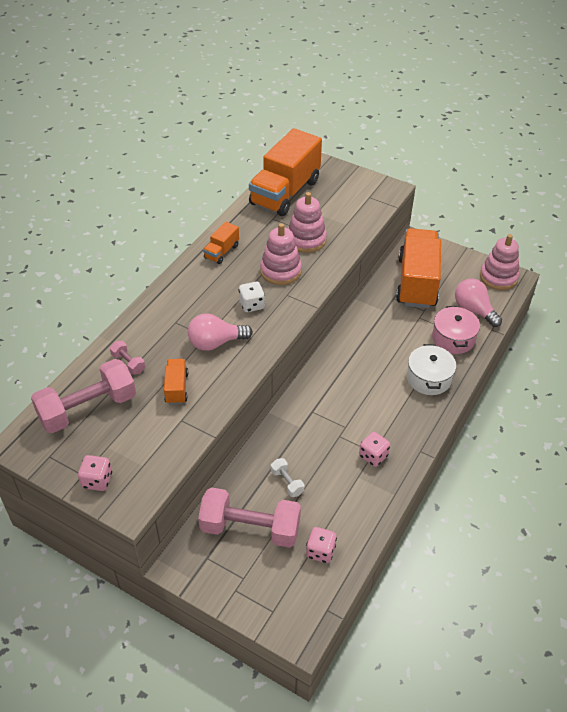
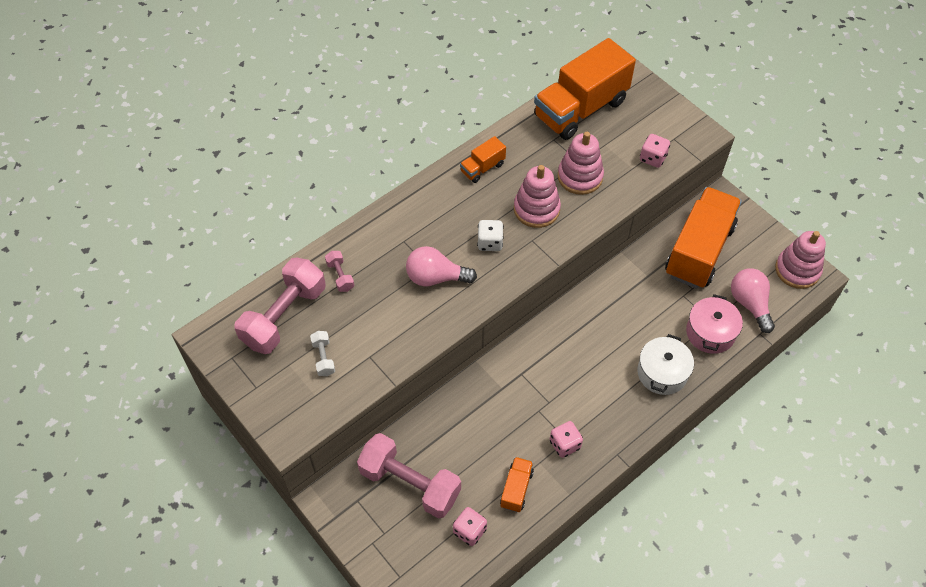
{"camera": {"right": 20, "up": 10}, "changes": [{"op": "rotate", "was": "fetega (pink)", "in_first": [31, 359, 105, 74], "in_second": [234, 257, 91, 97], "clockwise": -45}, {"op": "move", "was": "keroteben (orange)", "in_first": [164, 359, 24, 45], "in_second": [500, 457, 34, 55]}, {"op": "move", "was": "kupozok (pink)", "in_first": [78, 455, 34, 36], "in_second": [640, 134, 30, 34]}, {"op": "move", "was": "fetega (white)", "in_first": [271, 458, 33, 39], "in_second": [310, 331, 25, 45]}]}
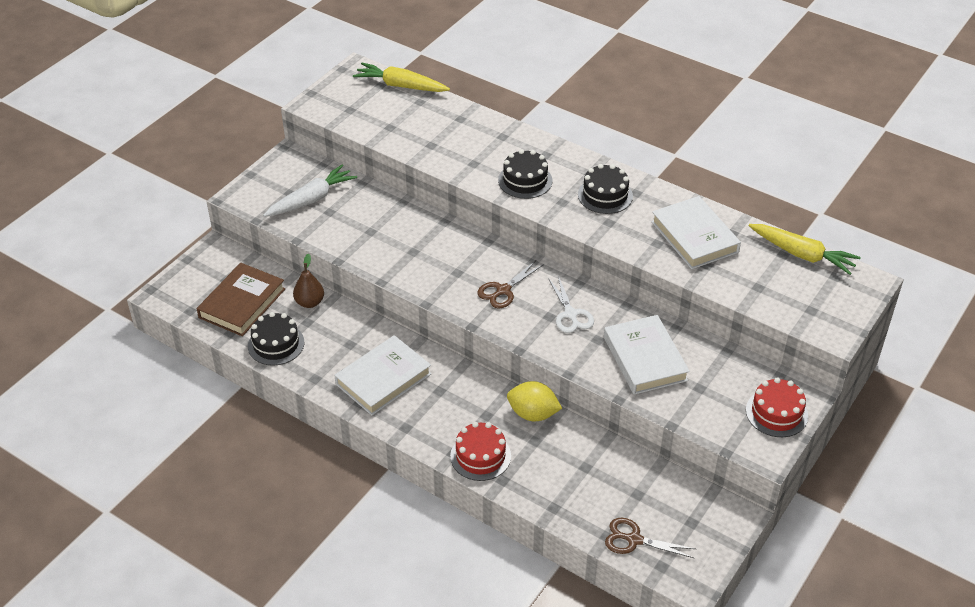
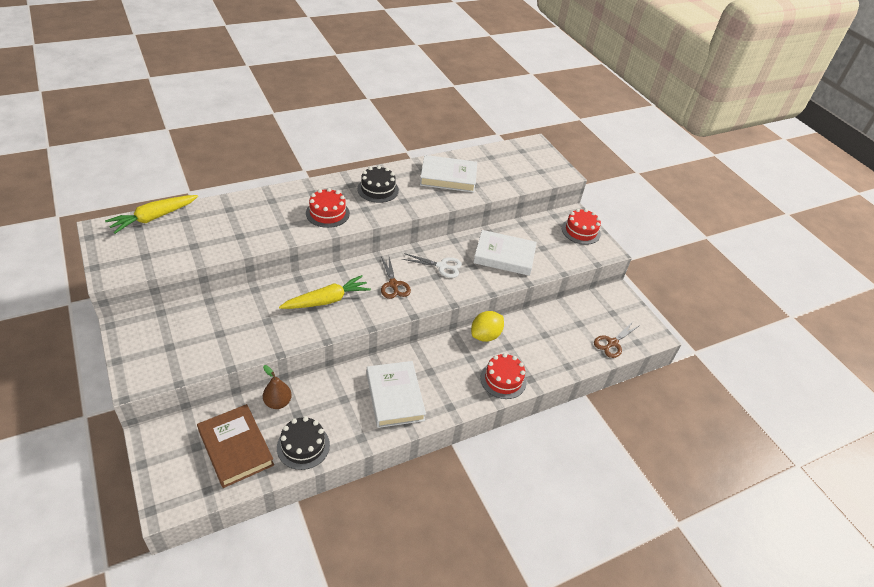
{"camera": {"right": -65, "up": 0}, "changes": [{"op": "recolor", "was": "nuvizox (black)", "now": "nuvizox (red)", "in_first": [498, 149, 54, 50], "in_second": [306, 188, 44, 40]}, {"op": "delete", "was": "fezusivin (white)", "in_first": [263, 165, 94, 52]}, {"op": "move", "was": "fezusivin (yellow)", "in_first": [748, 224, 113, 51], "in_second": [279, 275, 92, 34]}]}
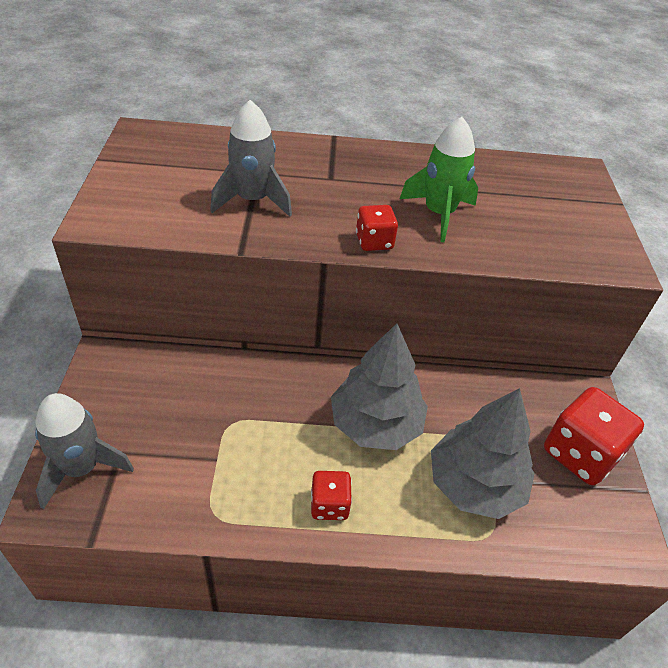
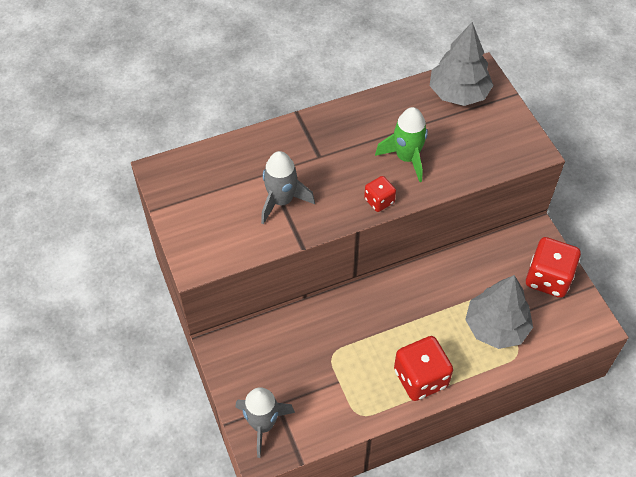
{"camera": {"right": -20, "up": 10}, "changes": [{"op": "move", "was": "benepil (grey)", "in_first": [331, 323, 97, 127], "in_second": [430, 22, 63, 84]}, {"op": "resize", "was": "kupozok (red)", "in_first": [311, 471, 41, 49], "in_second": [394, 336, 59, 65], "ratio": 1.84}]}
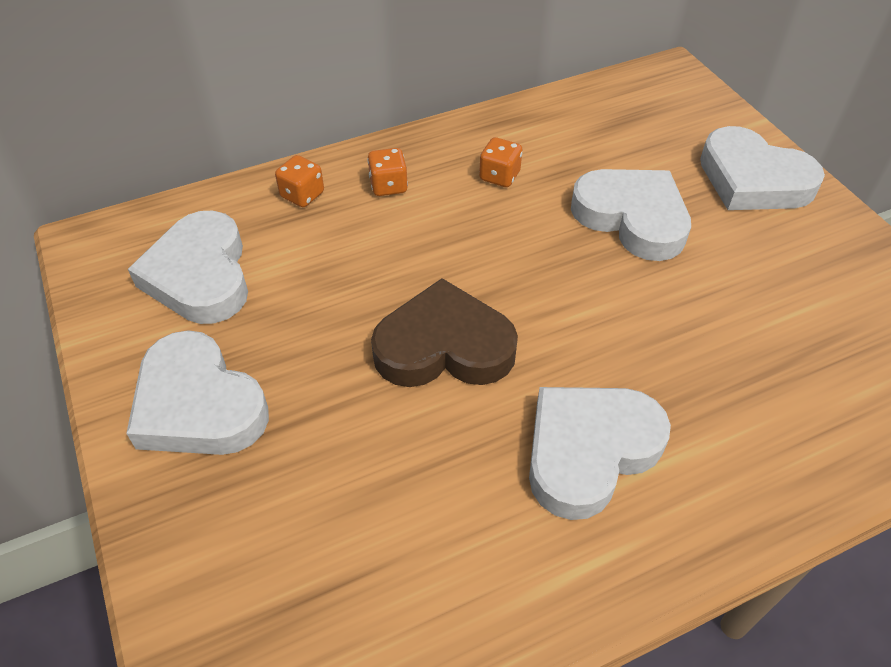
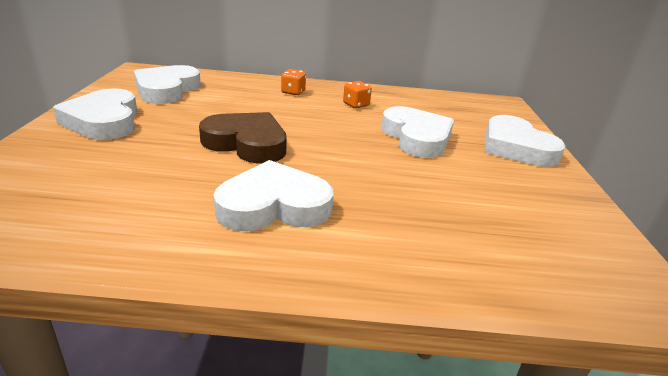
{"camera": {"right": 25, "up": -20}, "changes": [{"op": "delete", "was": "kupozok (orange)", "in_first": [275, 155, 49, 52]}]}
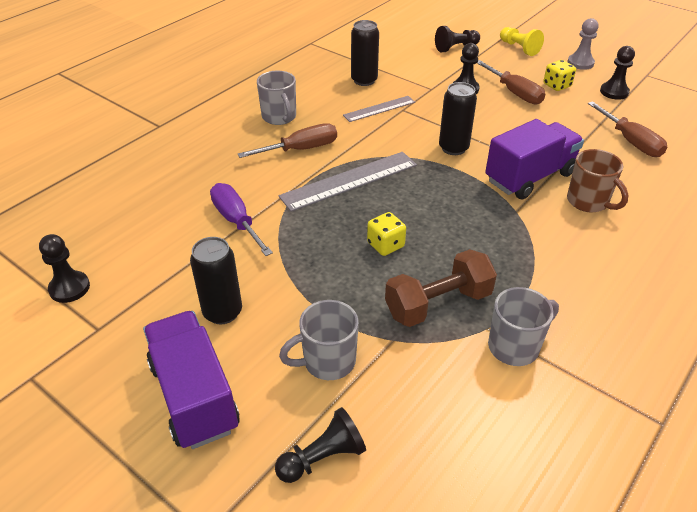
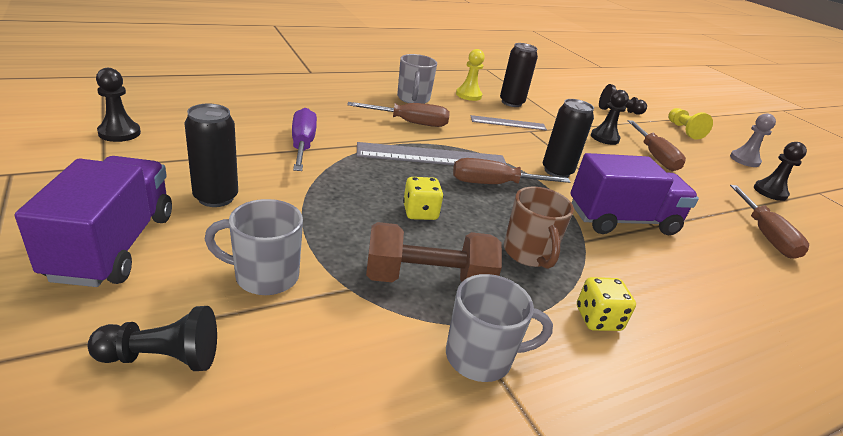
{"camera": {"right": 20, "up": -10}, "changes": [{"op": "move", "was": "kupozok (yellow)", "in_first": [543, 60, 33, 31], "in_second": [577, 277, 59, 54]}, {"op": "move", "was": "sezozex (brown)", "in_first": [567, 149, 61, 63], "in_second": [504, 187, 70, 82]}, {"op": "insert", "now": "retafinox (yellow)", "in_second": [456, 49, 29, 52]}, {"op": "insert", "now": "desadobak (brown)", "in_second": [453, 158, 117, 26]}]}
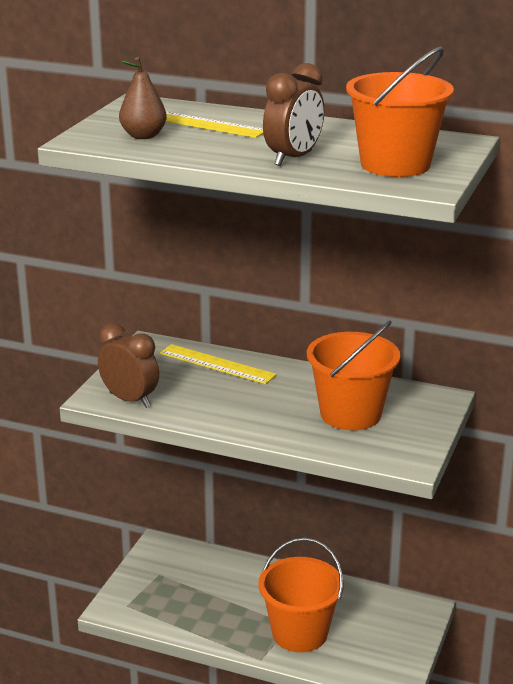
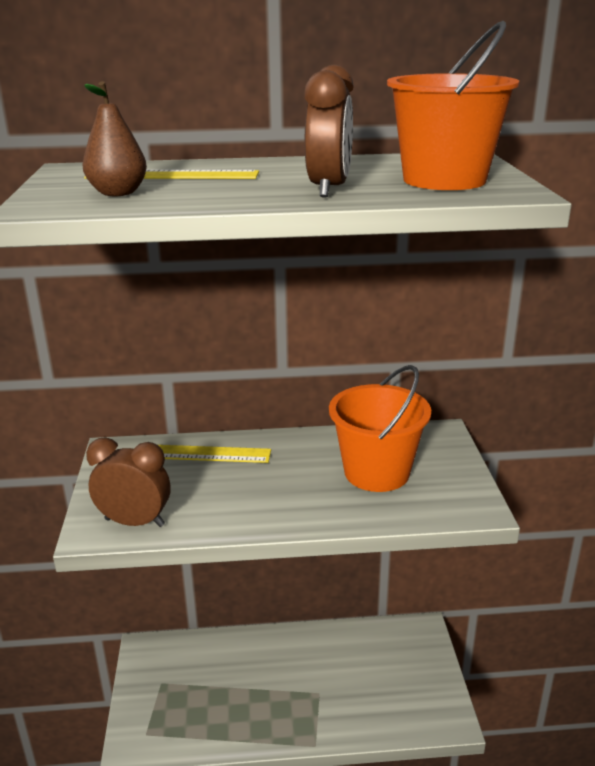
{"camera": {"right": -25, "up": 0}, "changes": [{"op": "delete", "was": "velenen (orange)", "in_first": [259, 537, 85, 115]}]}
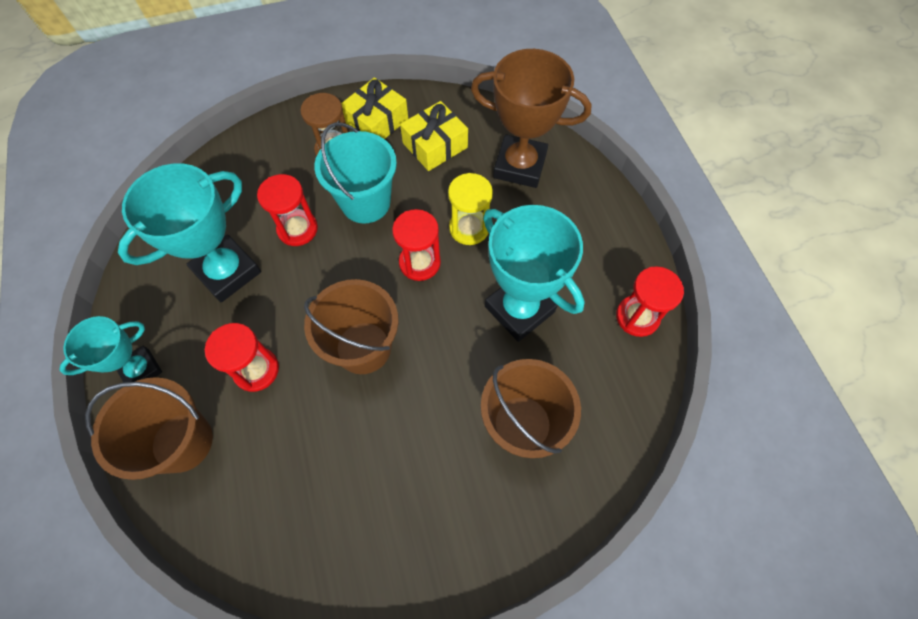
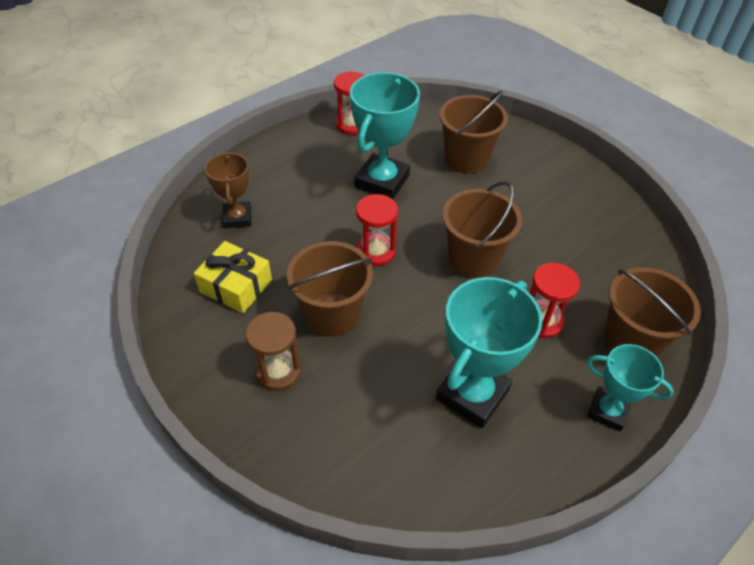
{"camera": {"right": -115, "up": -15}, "changes": [{"op": "resize", "was": "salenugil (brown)", "in_first": [471, 49, 121, 139], "in_second": [205, 152, 46, 76], "ratio": 0.61}, {"op": "delete", "was": "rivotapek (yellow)", "in_first": [341, 77, 67, 62]}, {"op": "recolor", "was": "velenen (turquoise)", "now": "velenen (brown)", "in_first": [315, 122, 82, 102], "in_second": [287, 241, 86, 96]}, {"op": "rotate", "was": "salenugil (turquoise)", "in_first": [118, 163, 143, 139], "in_second": [436, 277, 107, 151], "clockwise": -75}, {"op": "delete", "was": "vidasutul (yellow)", "in_first": [448, 173, 45, 72]}, {"op": "delete", "was": "vidasutul (red)", "in_first": [257, 174, 61, 72]}]}
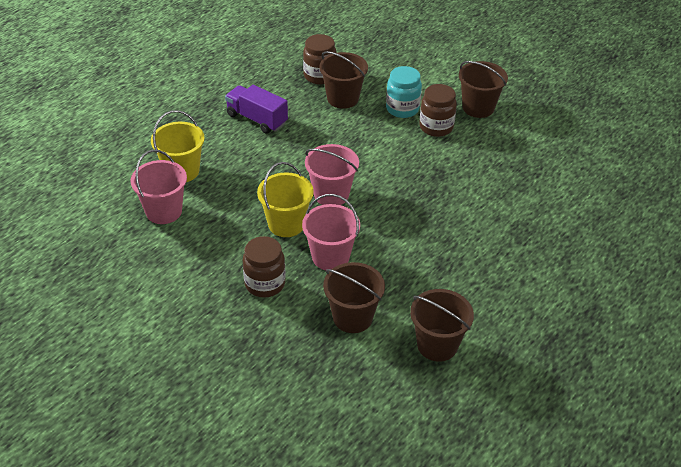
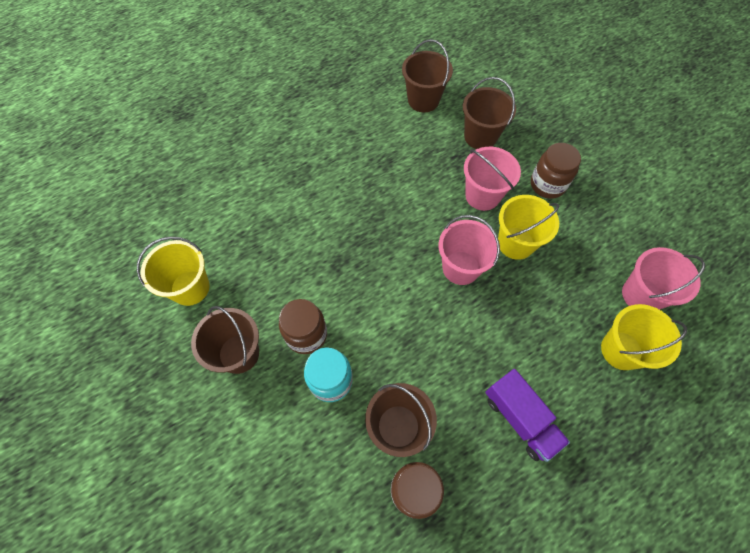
{"camera": {"right": -160, "up": 20}, "changes": [{"op": "insert", "now": "velenen (yellow)", "in_second": [137, 237, 73, 69]}]}
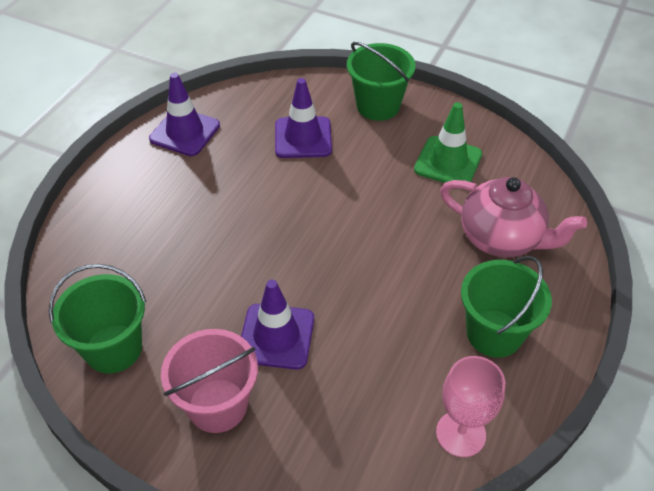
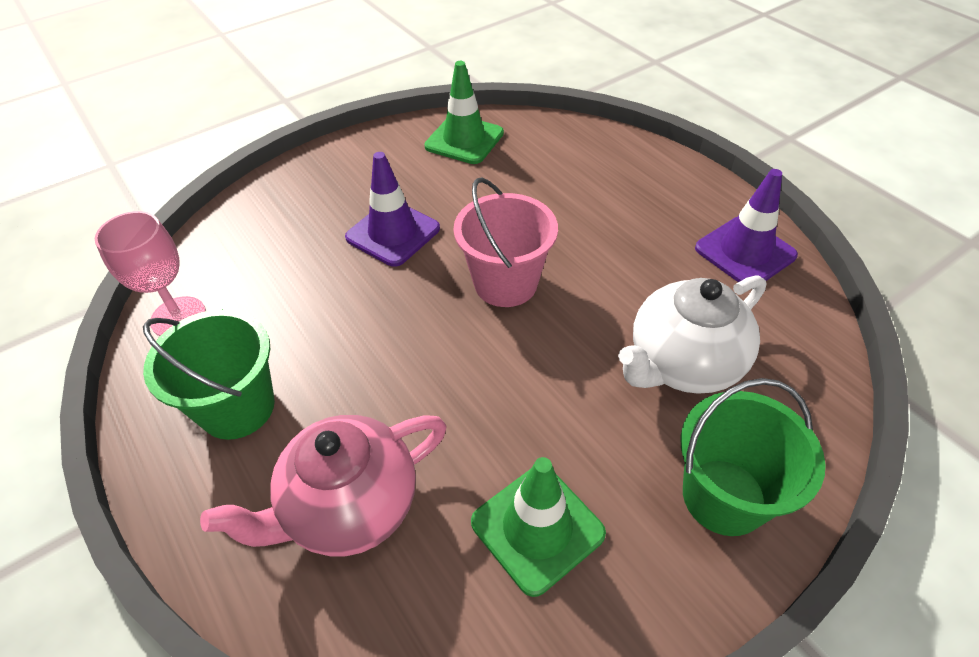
{"camera": {"right": 120, "up": 0}, "changes": [{"op": "replace", "was": "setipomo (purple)", "now": "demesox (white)", "in_first": [275, 78, 57, 80], "in_second": [618, 276, 149, 118]}, {"op": "replace", "was": "velenen (green)", "now": "setipomo (green)", "in_first": [49, 264, 97, 109], "in_second": [424, 61, 80, 103]}, {"op": "move", "was": "velenen (pink)", "in_first": [161, 329, 97, 104], "in_second": [454, 177, 104, 130]}]}
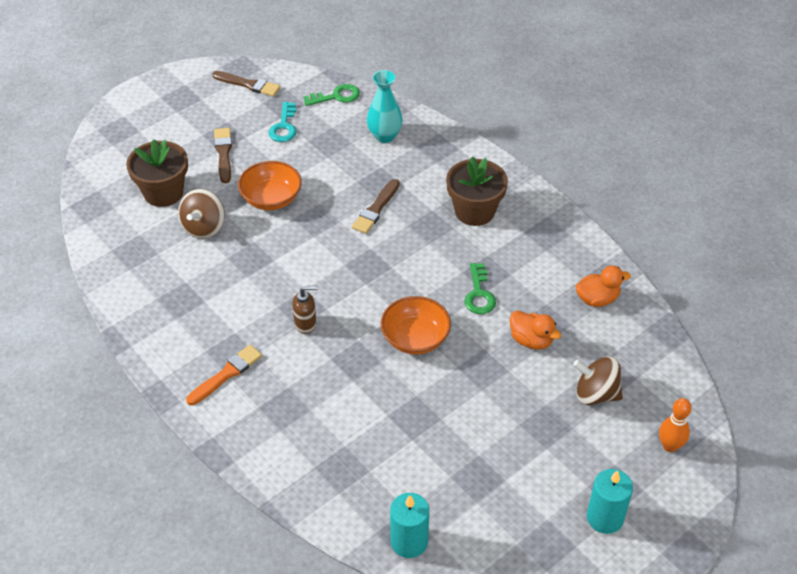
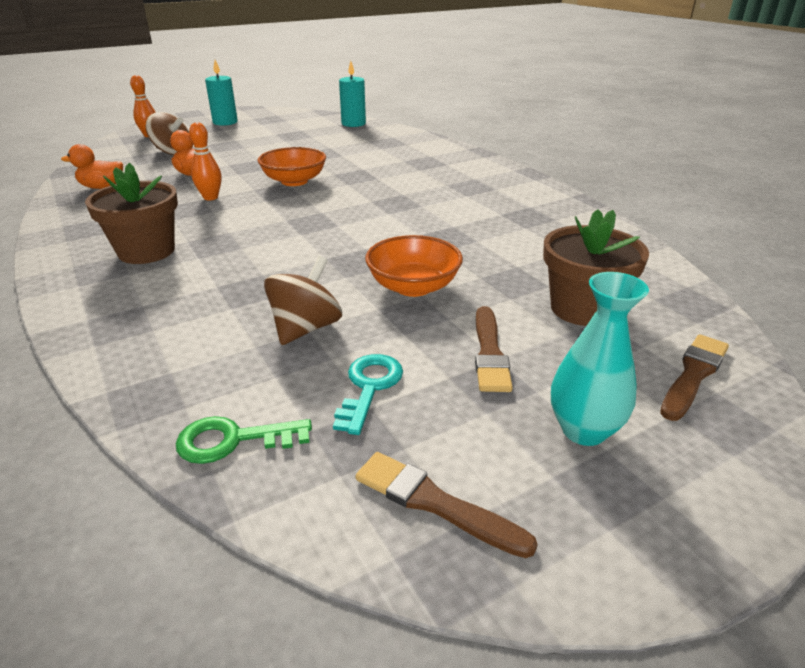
{"camera": {"right": -170, "up": -15}, "changes": [{"op": "move", "was": "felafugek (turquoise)", "in_first": [367, 70, 35, 73], "in_second": [551, 272, 98, 174]}, {"op": "move", "was": "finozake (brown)", "in_first": [352, 179, 48, 55], "in_second": [660, 334, 69, 87]}, {"op": "move", "was": "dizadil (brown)", "in_first": [178, 189, 47, 50], "in_second": [264, 256, 78, 89]}, {"op": "replace", "was": "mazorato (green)", "now": "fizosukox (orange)", "in_first": [464, 263, 32, 51], "in_second": [189, 122, 33, 79]}, {"op": "delete", "was": "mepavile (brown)", "in_first": [292, 286, 26, 48]}, {"op": "delete", "was": "finozake (orange)", "in_first": [186, 345, 76, 60]}]}
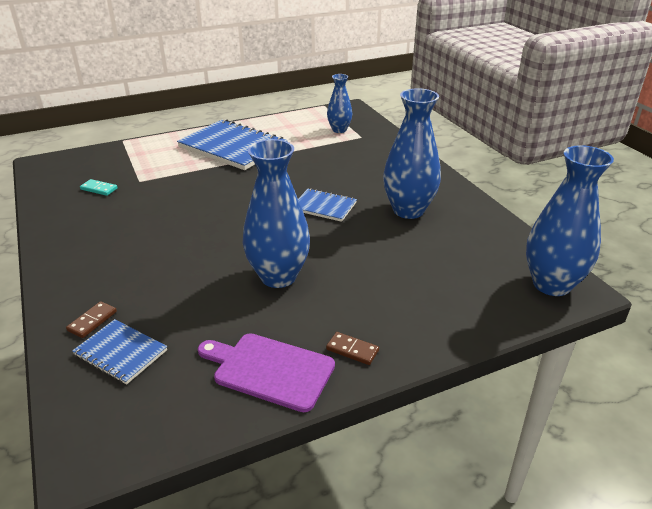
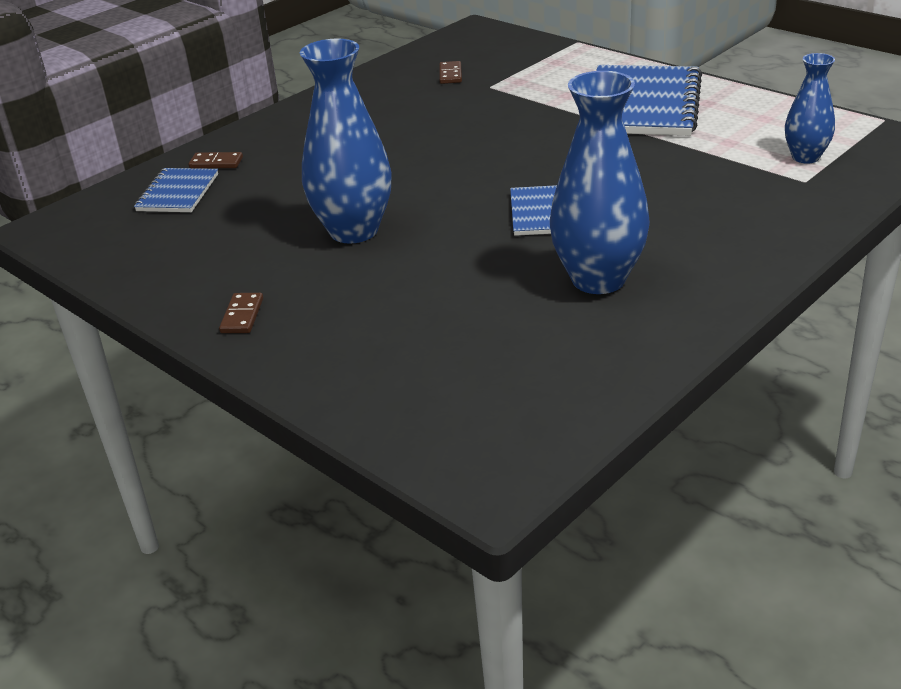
{"camera": {"right": 70, "up": 0}, "changes": [{"op": "delete", "was": "felafugek (blue)", "in_first": [526, 145, 88, 151]}, {"op": "recolor", "was": "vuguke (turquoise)", "now": "vuguke (brown)", "in_first": [80, 179, 38, 17], "in_second": [439, 61, 23, 23]}, {"op": "delete", "was": "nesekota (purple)", "in_first": [198, 333, 137, 79]}]}
